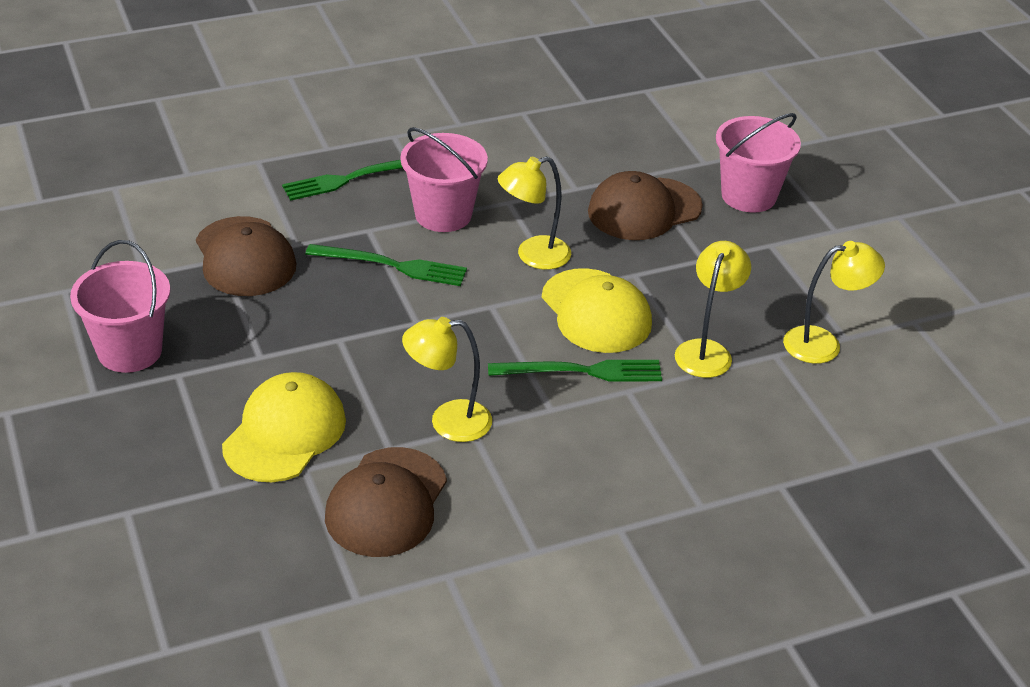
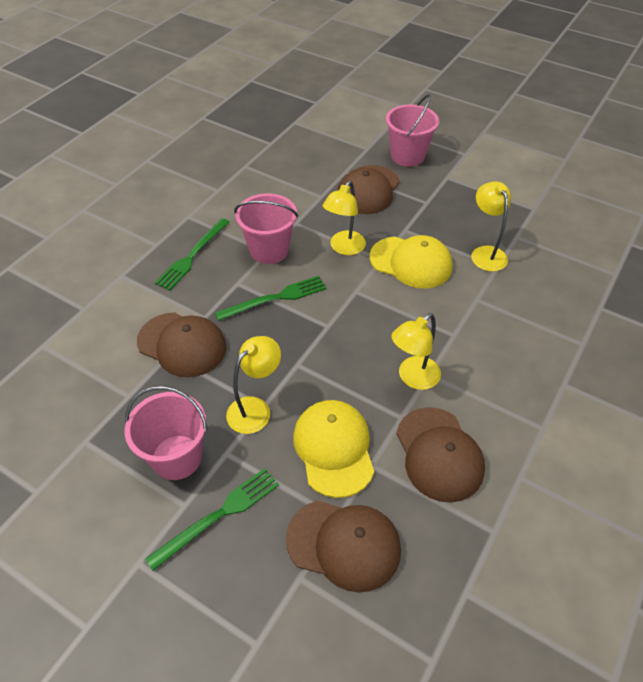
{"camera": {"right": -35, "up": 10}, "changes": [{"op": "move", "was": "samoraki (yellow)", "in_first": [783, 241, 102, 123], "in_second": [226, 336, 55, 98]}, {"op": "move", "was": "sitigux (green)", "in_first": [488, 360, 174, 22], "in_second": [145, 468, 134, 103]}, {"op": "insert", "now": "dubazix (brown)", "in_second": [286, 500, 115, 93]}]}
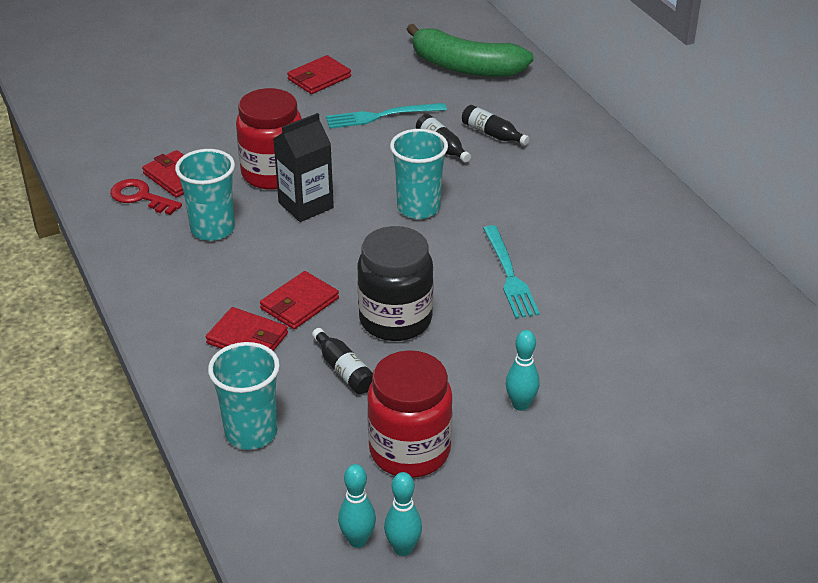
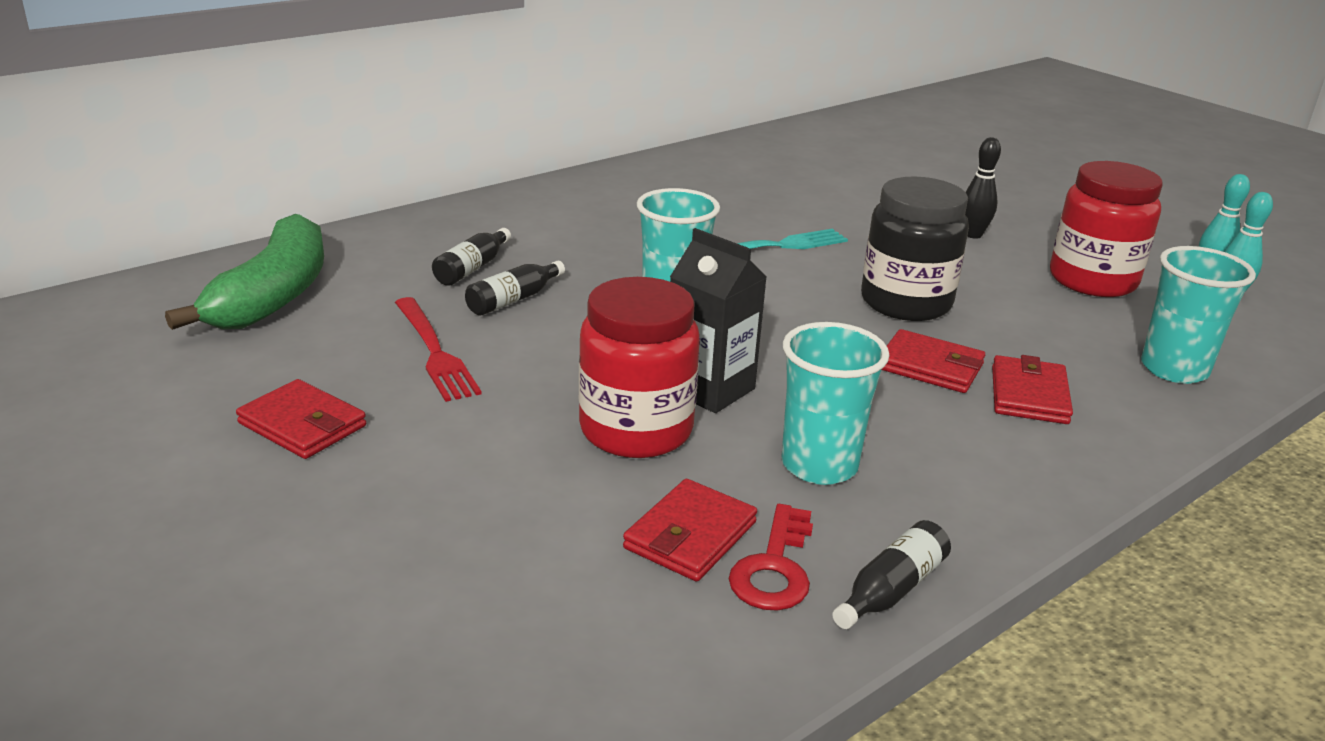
{"camera": {"right": -105, "up": -10}, "changes": [{"op": "recolor", "was": "sitigux (turquoise)", "now": "sitigux (red)", "in_first": [326, 103, 121, 26], "in_second": [395, 297, 87, 105]}, {"op": "move", "was": "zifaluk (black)", "in_first": [312, 328, 61, 66], "in_second": [832, 520, 119, 109]}, {"op": "recolor", "was": "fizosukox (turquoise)", "now": "fizosukox (black)", "in_first": [506, 330, 34, 81], "in_second": [965, 137, 36, 102]}]}
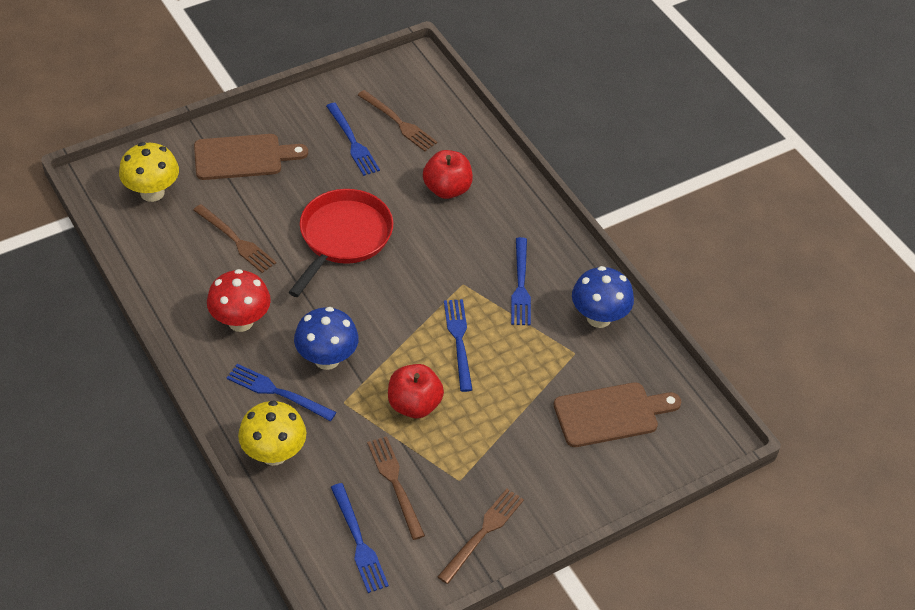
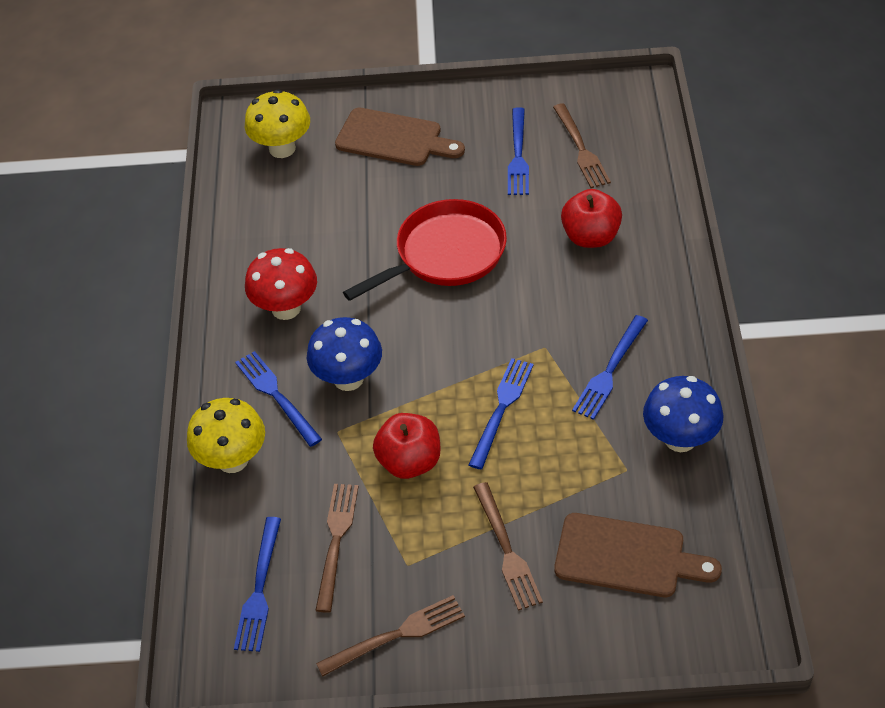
{"camera": {"right": 35, "up": 0}, "changes": [{"op": "move", "was": "sitigux (brown)", "in_first": [193, 204, 83, 69], "in_second": [473, 482, 70, 129]}]}
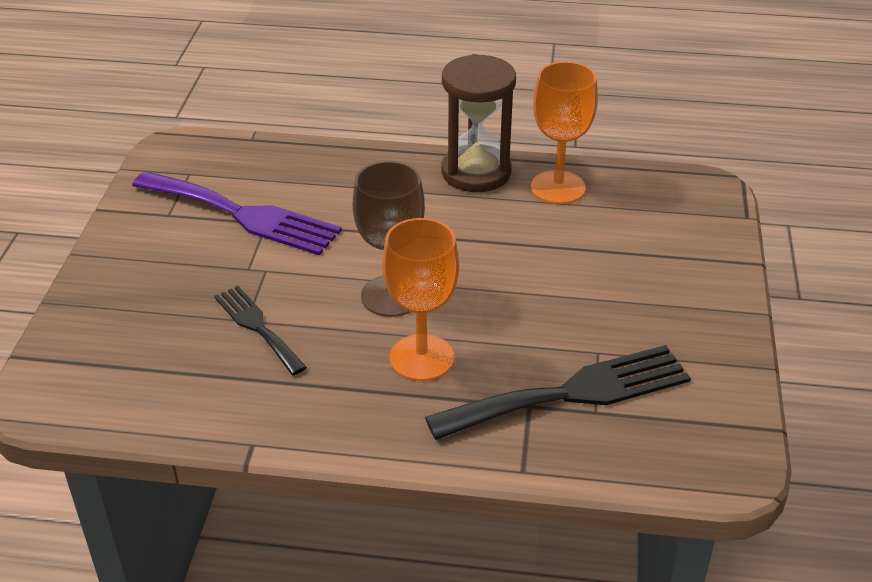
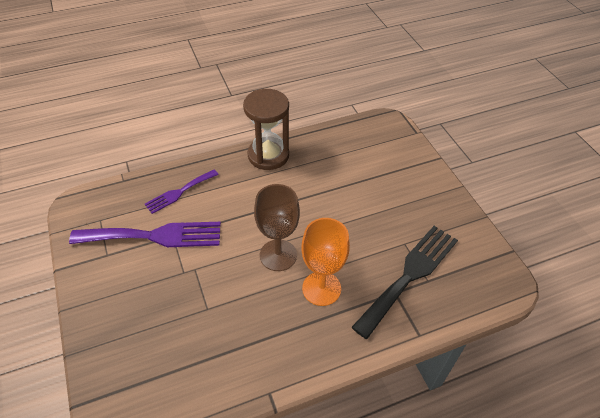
{"camera": {"right": -30, "up": 10}, "changes": [{"op": "delete", "was": "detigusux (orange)", "in_first": [531, 61, 67, 143]}, {"op": "delete", "was": "sitigux (black)", "in_first": [214, 286, 93, 89]}, {"op": "insert", "now": "sitigux (purple)", "in_second": [145, 170, 74, 44]}]}
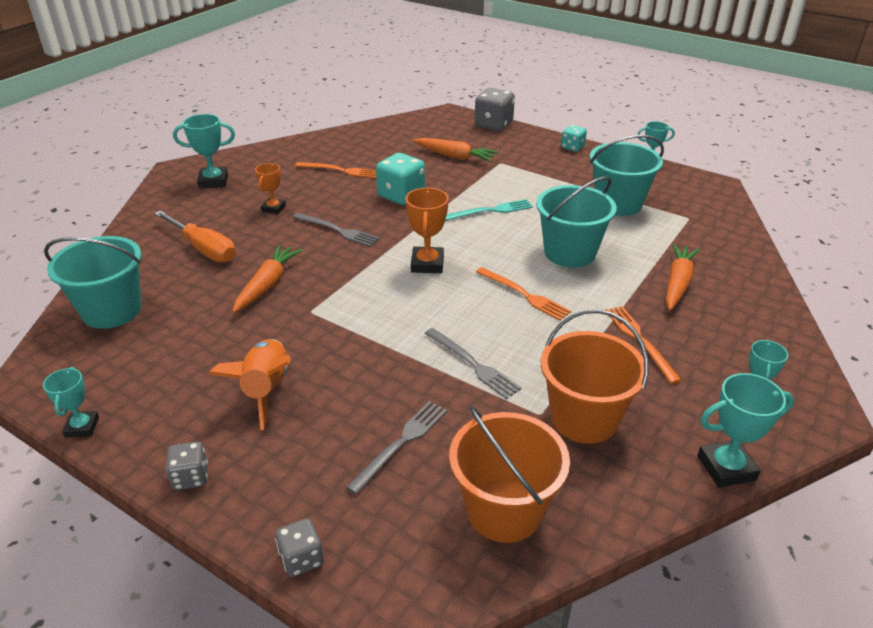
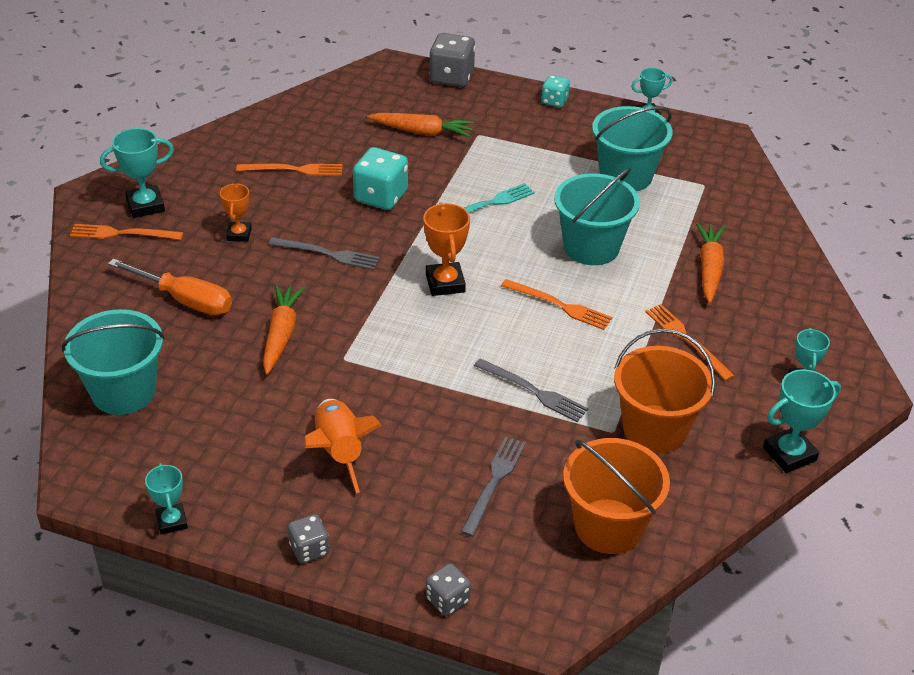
{"camera": {"right": -15, "up": 5}, "changes": [{"op": "insert", "now": "sitigux (orange)", "in_second": [70, 224, 114, 16]}]}
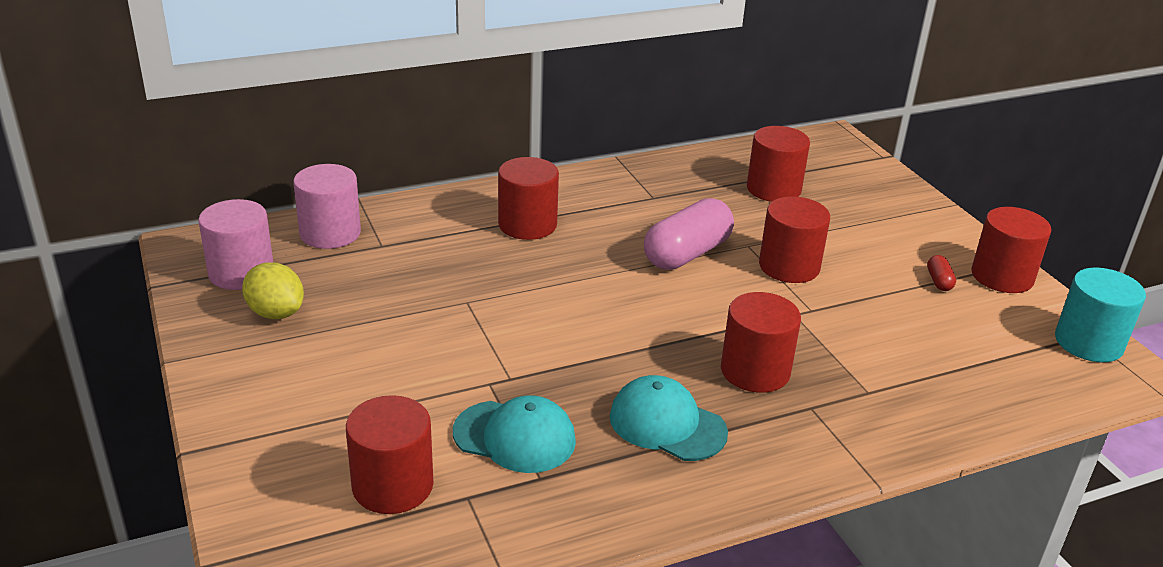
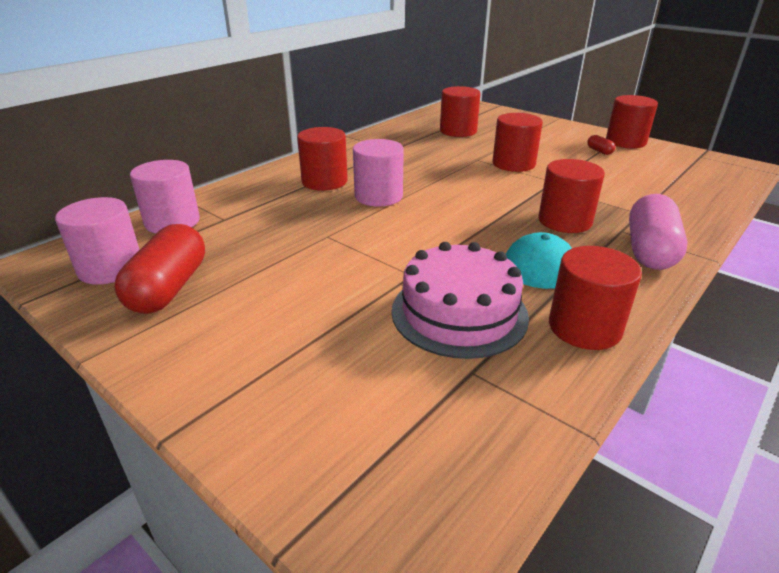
{"camera": {"right": -25, "up": 0}, "changes": [{"op": "move", "was": "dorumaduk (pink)", "in_first": [644, 198, 90, 72], "in_second": [629, 194, 58, 76]}, {"op": "replace", "was": "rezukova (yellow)", "now": "dorumaduk (red)", "in_first": [242, 262, 62, 57], "in_second": [115, 224, 90, 90]}, {"op": "delete", "was": "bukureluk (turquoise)", "in_first": [1055, 268, 91, 94]}, {"op": "move", "was": "bukureluk (red)", "in_first": [346, 395, 88, 119], "in_second": [549, 246, 93, 104]}, {"op": "replace", "was": "dubazix (turquoise)", "now": "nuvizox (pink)", "in_first": [453, 395, 123, 78], "in_second": [392, 242, 137, 117]}, {"op": "insert", "now": "bukureluk (pink)", "in_second": [353, 139, 51, 67]}]}
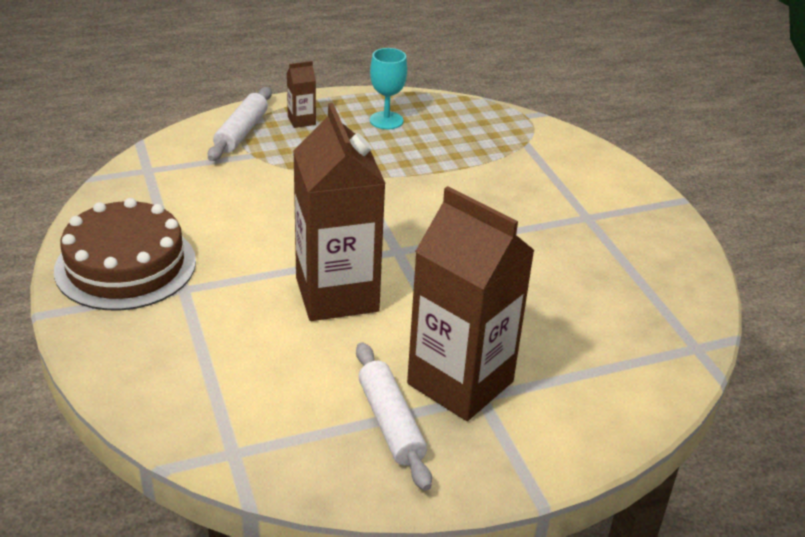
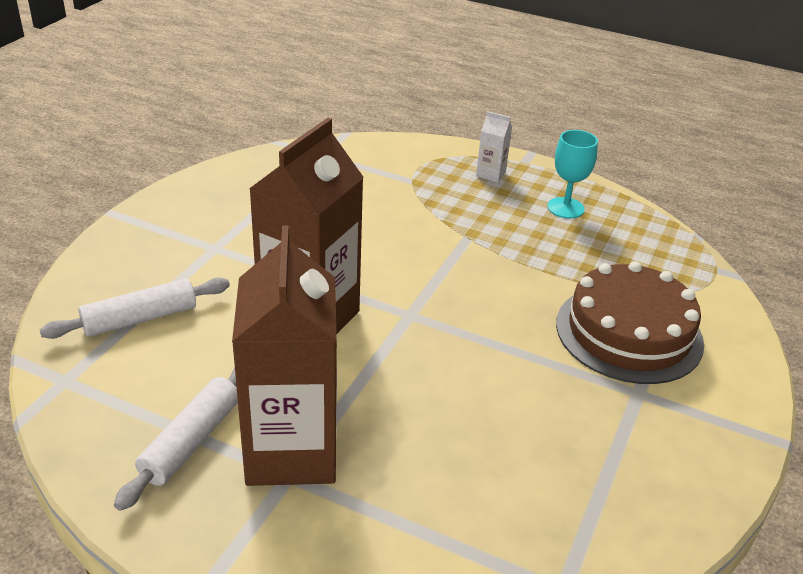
{"camera": {"right": 45, "up": 0}, "changes": [{"op": "recolor", "was": "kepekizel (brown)", "now": "kepekizel (white)", "in_first": [287, 61, 29, 67], "in_second": [476, 111, 36, 71]}, {"op": "move", "was": "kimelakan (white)", "in_first": [208, 87, 64, 74], "in_second": [40, 278, 190, 61]}, {"op": "move", "was": "nuvizox (brown)", "in_first": [54, 198, 142, 112], "in_second": [556, 261, 148, 123]}]}
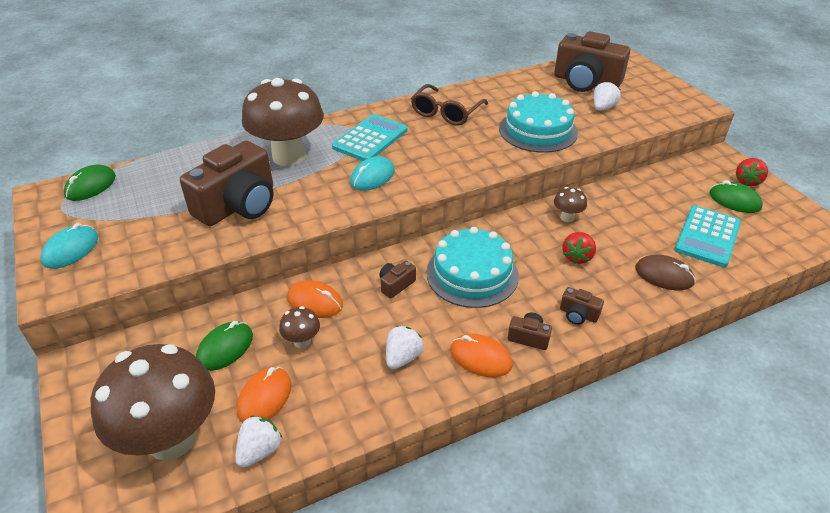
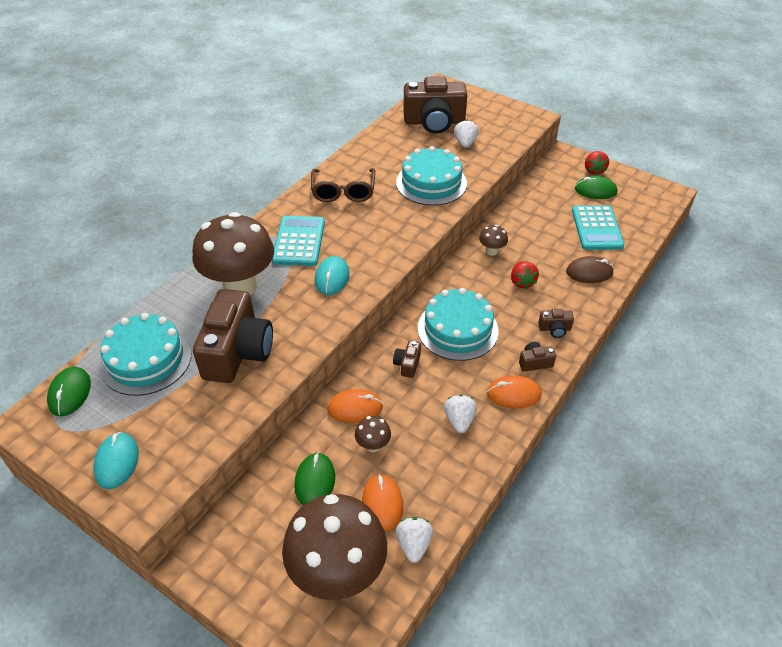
{"camera": {"right": -30, "up": 5}, "changes": [{"op": "insert", "now": "nuvizox (turquoise)", "in_second": [99, 313, 93, 83]}]}
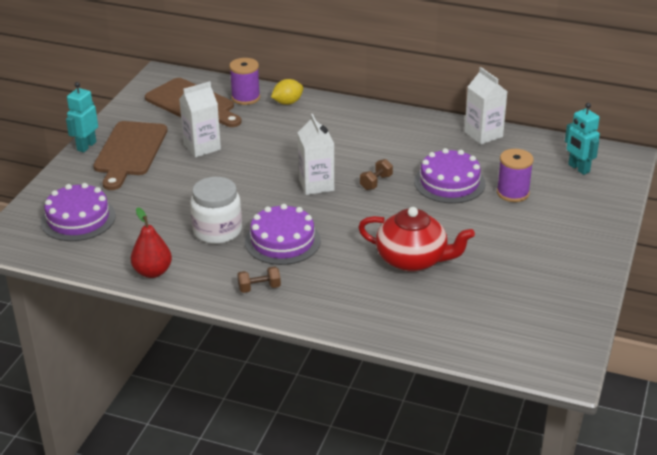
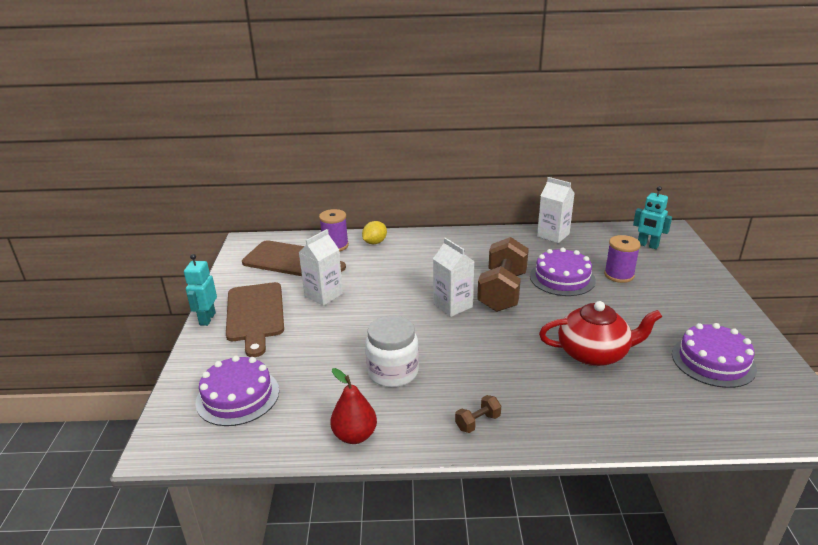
{"camera": {"right": -20, "up": -5}, "changes": [{"op": "resize", "was": "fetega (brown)", "in_first": [360, 159, 33, 31], "in_second": [477, 237, 52, 75], "ratio": 2.36}, {"op": "move", "was": "nuvizox (purple)", "in_first": [245, 204, 76, 61], "in_second": [672, 323, 85, 65]}]}
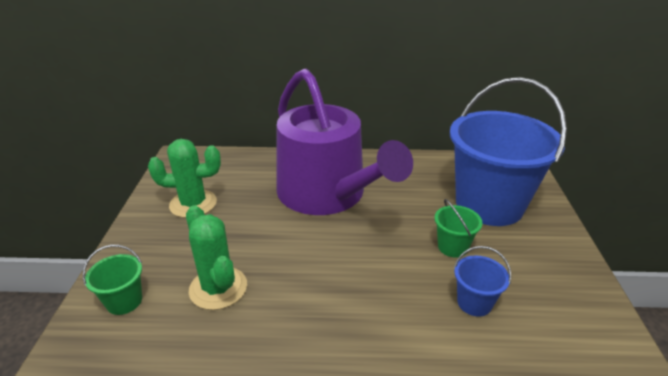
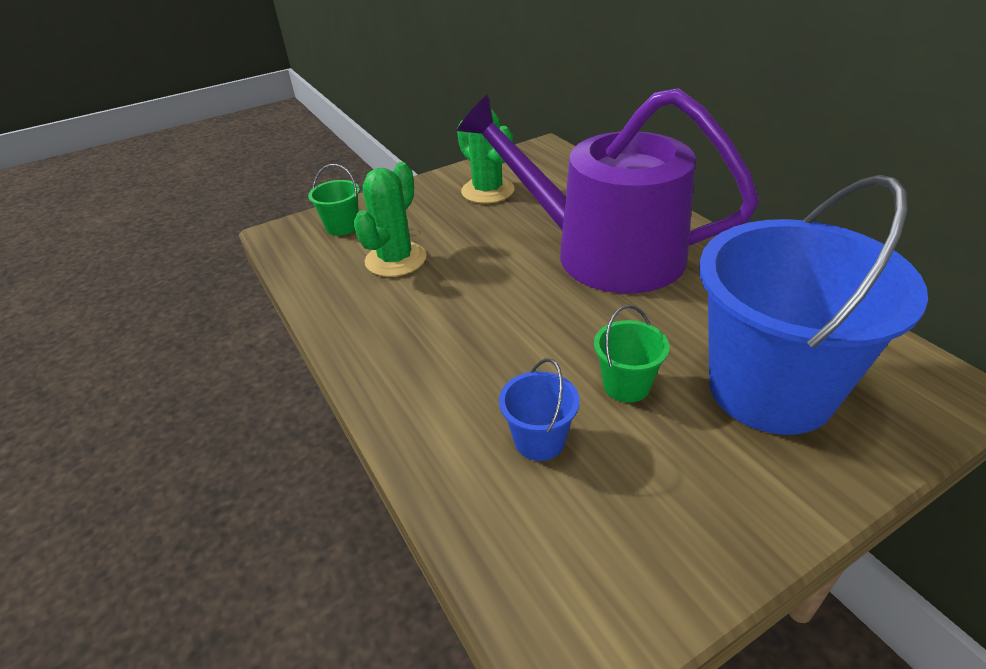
{"camera": {"right": 60, "up": 5}, "changes": [{"op": "rotate", "was": "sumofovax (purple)", "in_first": [277, 69, 136, 146], "in_second": [457, 88, 302, 205], "clockwise": 90}]}
